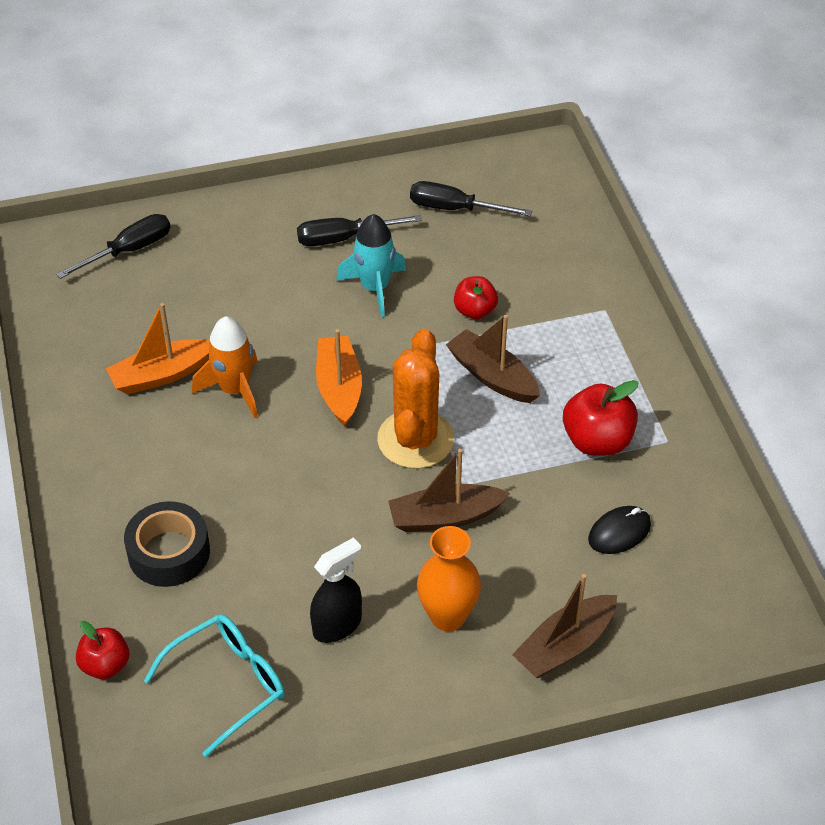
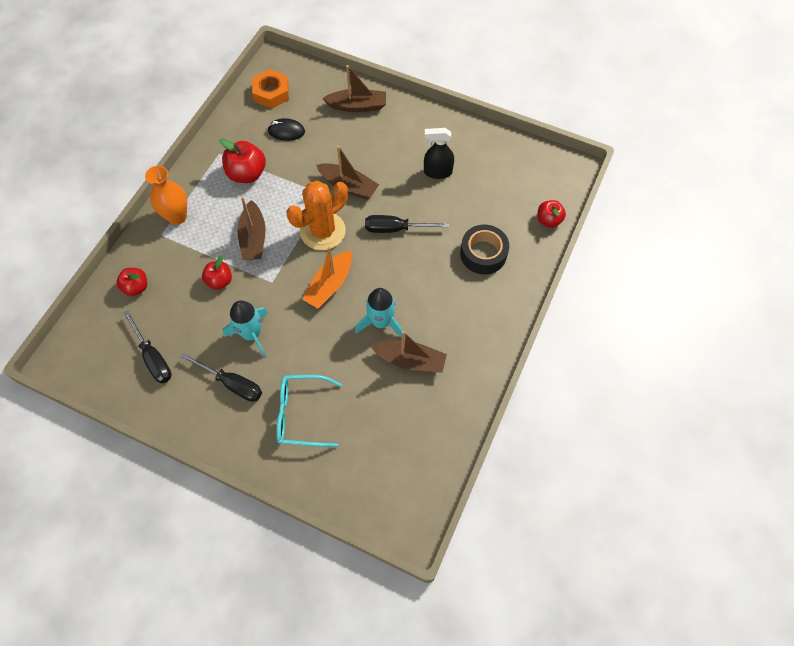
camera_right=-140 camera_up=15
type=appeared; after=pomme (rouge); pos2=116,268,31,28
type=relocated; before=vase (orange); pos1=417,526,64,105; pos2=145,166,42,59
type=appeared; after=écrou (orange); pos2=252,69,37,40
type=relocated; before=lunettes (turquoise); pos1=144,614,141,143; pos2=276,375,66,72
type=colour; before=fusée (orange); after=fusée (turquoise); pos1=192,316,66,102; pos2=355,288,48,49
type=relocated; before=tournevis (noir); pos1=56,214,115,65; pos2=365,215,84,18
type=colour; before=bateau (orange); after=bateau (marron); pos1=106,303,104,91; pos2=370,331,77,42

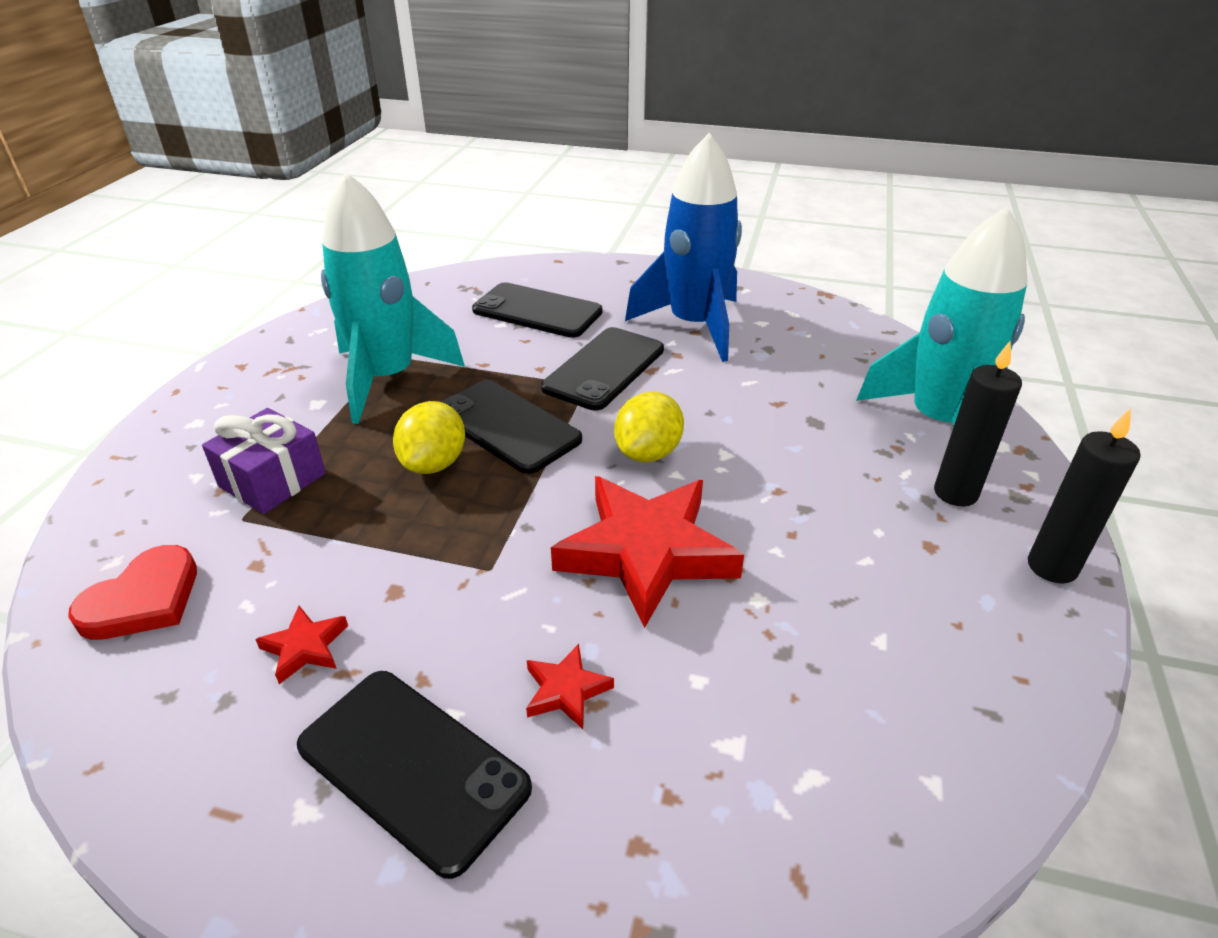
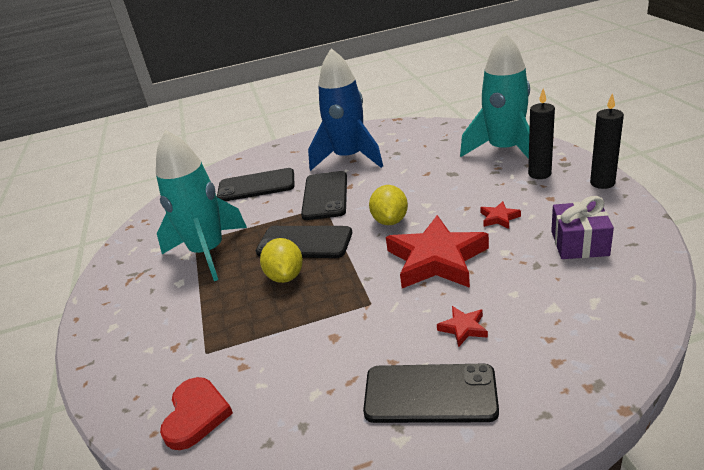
camera_right=-25 camera_up=-5
type=relocated; before=étoile (rouge); pos1=255,606,93,78; pos2=480,201,41,28
type=relocated; before=cadeau (violet); pos1=202,408,124,106; pos2=551,196,63,63

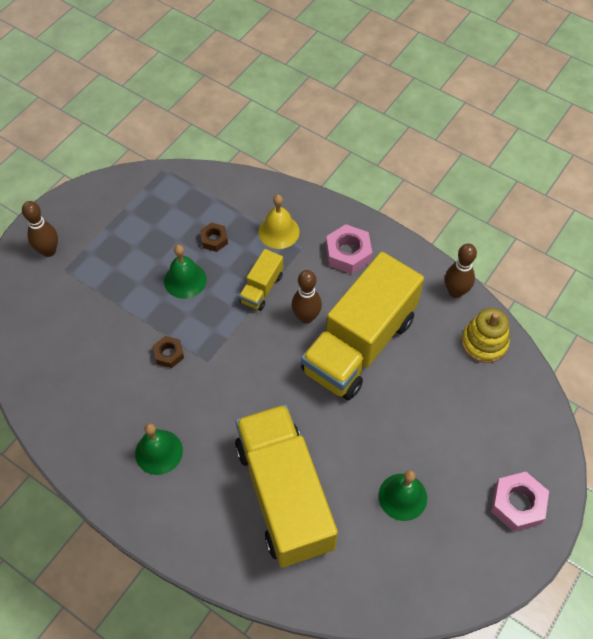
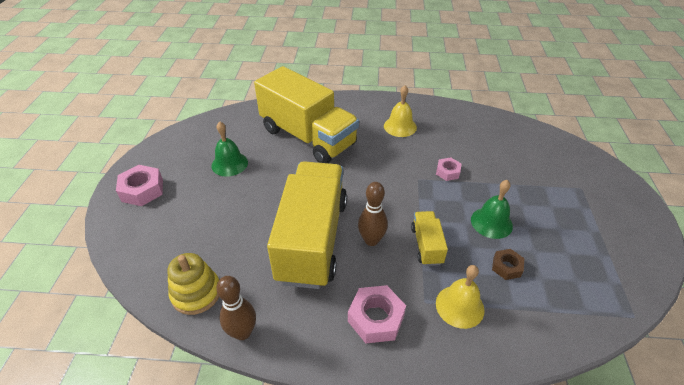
camera_right=150 camera_up=-15
type=colour; before=cloche (vert); after=cloche (jaune); pos1=135,423,48,52; pos2=384,85,33,52
type=colour; before=écrou (marron); after=écrou (rose); pos1=153,336,31,32; pos2=436,157,26,24
type=missing; before=quille (marron); pos1=22,201,36,56

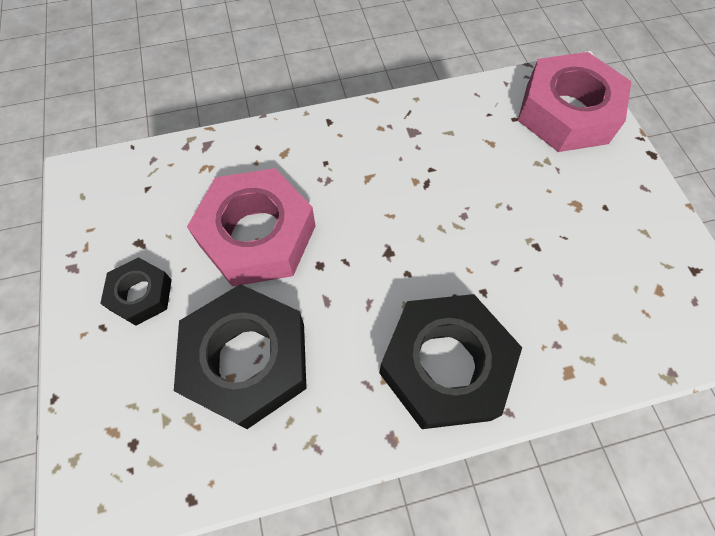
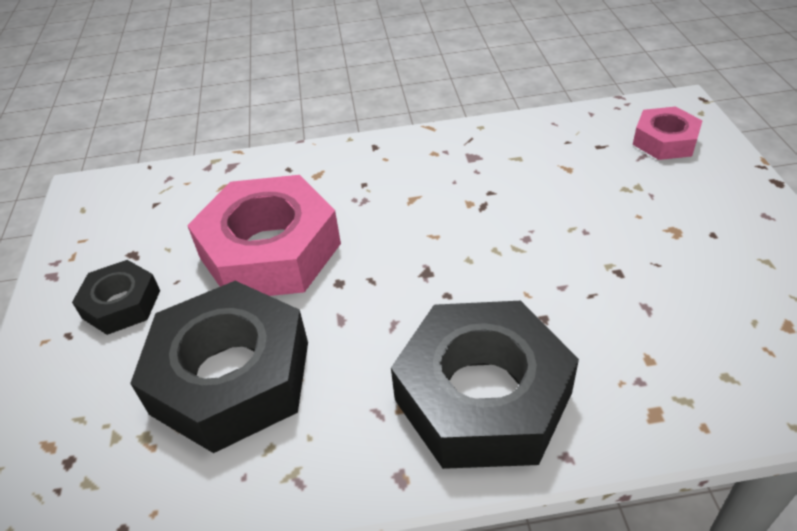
camera_right=10 camera_up=-20
type=size; before=écrou (rose); pos1=518,52,113,100; pos2=633,106,70,54; scale=0.52

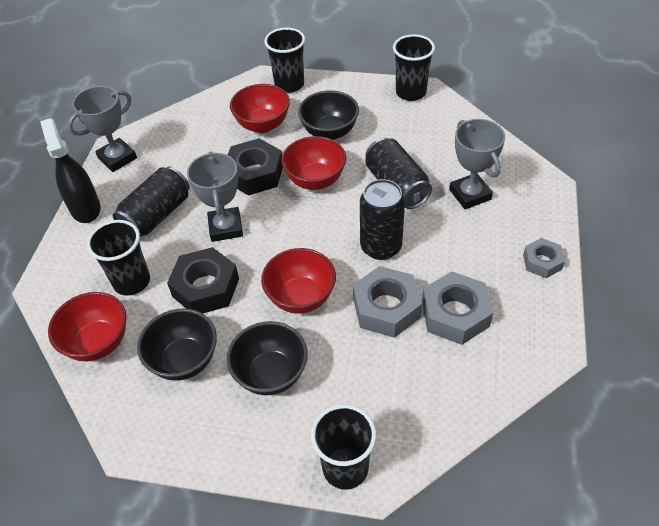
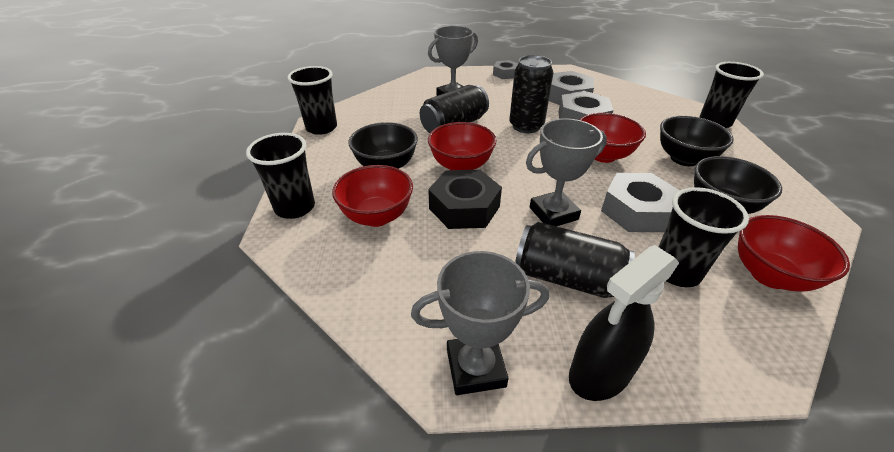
camera_right=-105 camera_up=-10
type=spun; before=trophée (gris); pos1=68,86,69,86; pos2=411,251,138,144; turn=-45
type=colour; before=écrou (noir); after=écrou (gris); pos1=167,247,72,67; pos2=601,173,79,59

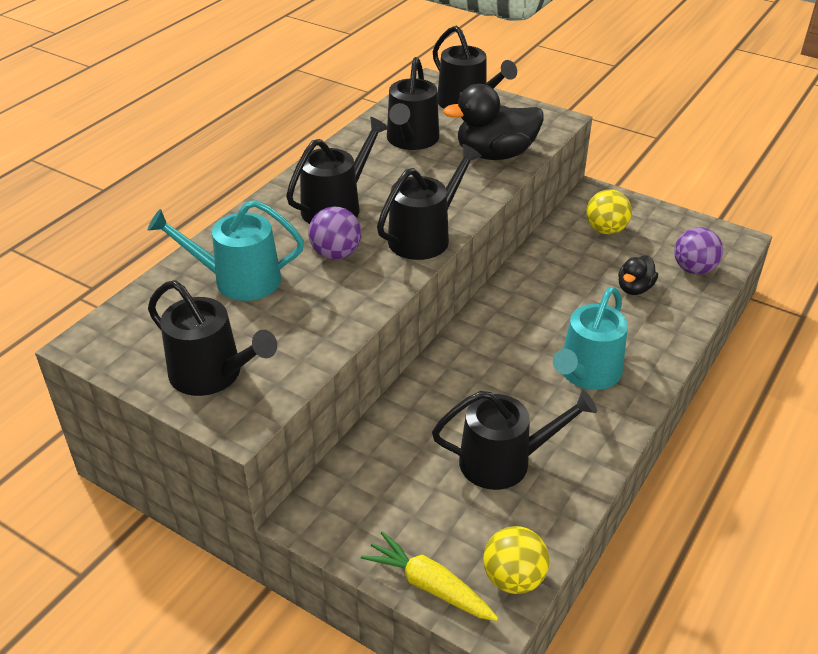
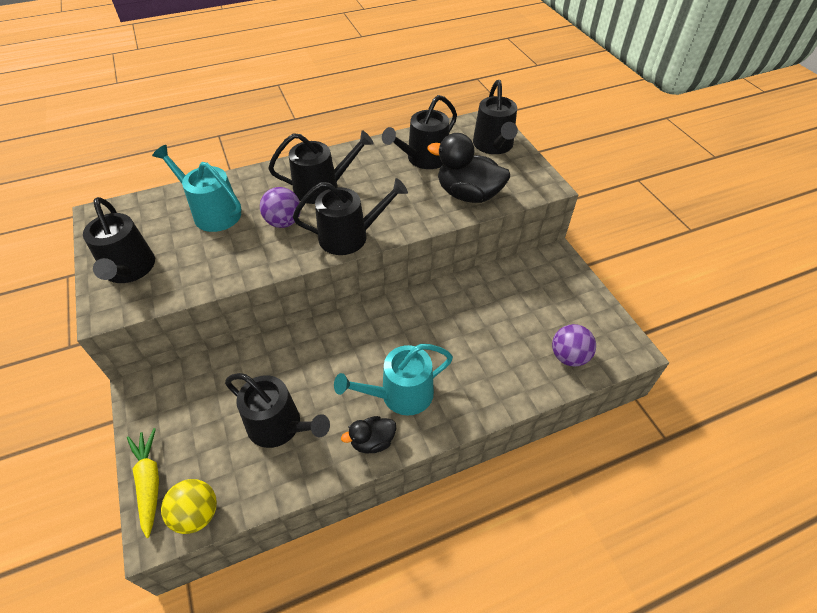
camera_right=35 camera_up=10
type=relocated; before=canard (noir); pos1=618,255,40,40; pos2=341,416,55,37
type=missing; before=balle (jaune); pos1=586,190,46,44

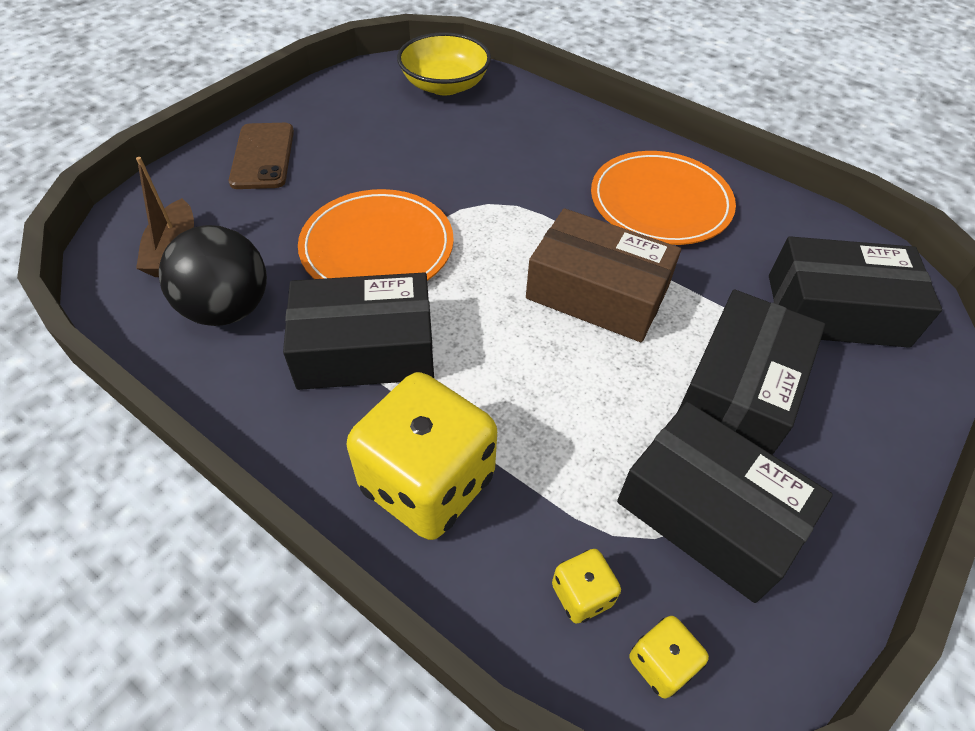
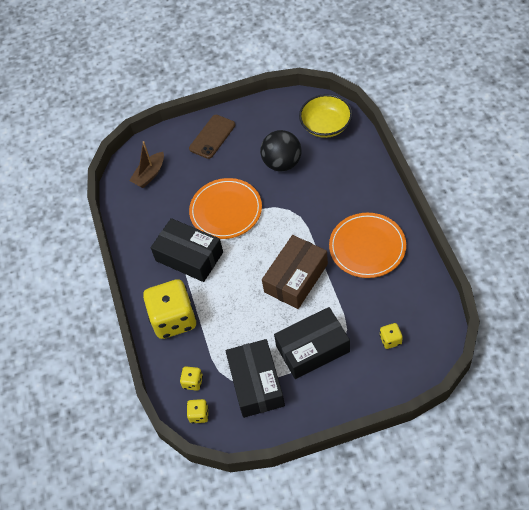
camera_right=45 camera_up=5
type=relocated; before=balle (noir); pos1=159,225,108,101; pos2=260,130,42,42
type=spun; before=boîte (marron); pos1=526,208,155,134; pos2=262,235,66,74; turn=60
type=exchanged; before=boîte (noir); after=dé (jaune); pos1=769,236,173,112; pos2=380,323,23,26

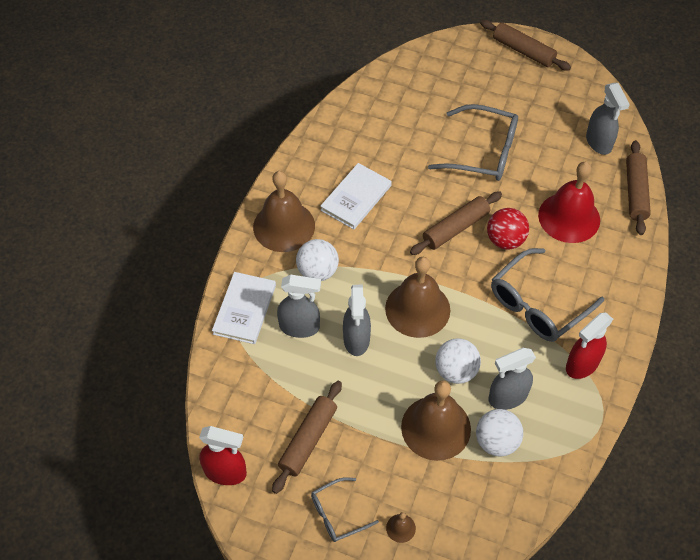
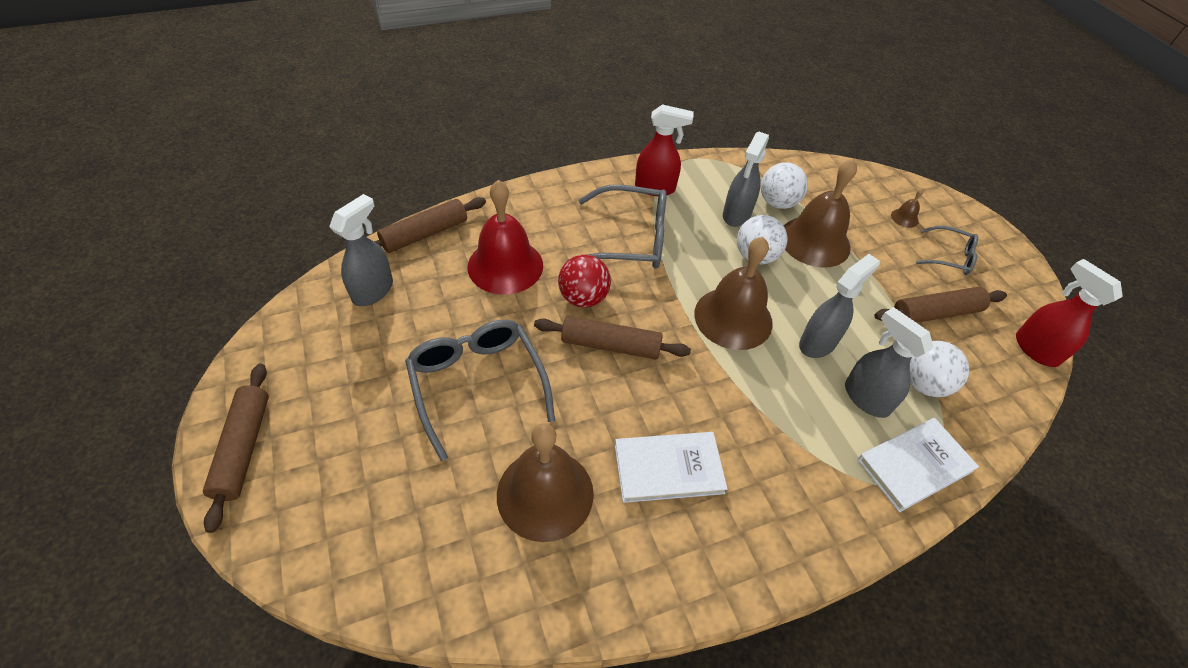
camera_right=-135 camera_up=-5
type=relocated; before=cloche (marron); pos1=253,171,62,81; pos2=497,423,97,119
type=spun; before=vaporisateur (gris); pos1=489,348,47,62; pos2=723,131,46,96; turn=90
type=relocated; before=balle (blanc); pos1=296,239,43,42; pos2=910,341,59,56

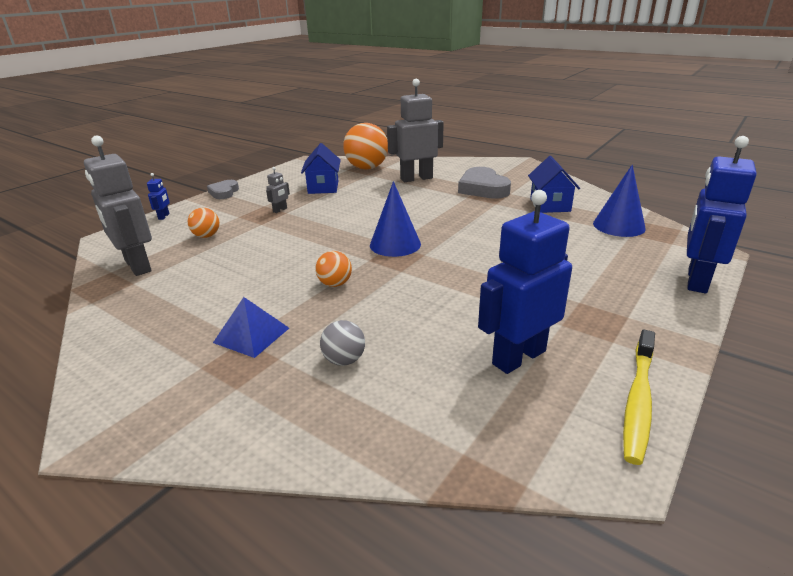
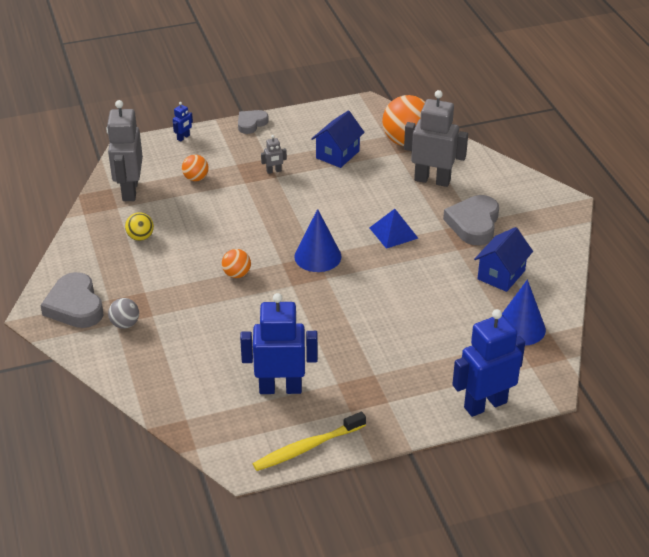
camera_right=35 camera_up=10
type=appeared; after=cœur (gris); pos2=40,272,63,56
type=relocated; before=balle (gris); pos1=320,320,45,46; pos2=108,298,31,31
type=appeared; after=balle (jaune); pos2=125,212,29,29
type=relocated; before=pyramide (bleu); pos1=213,297,76,61; pos2=370,209,48,40

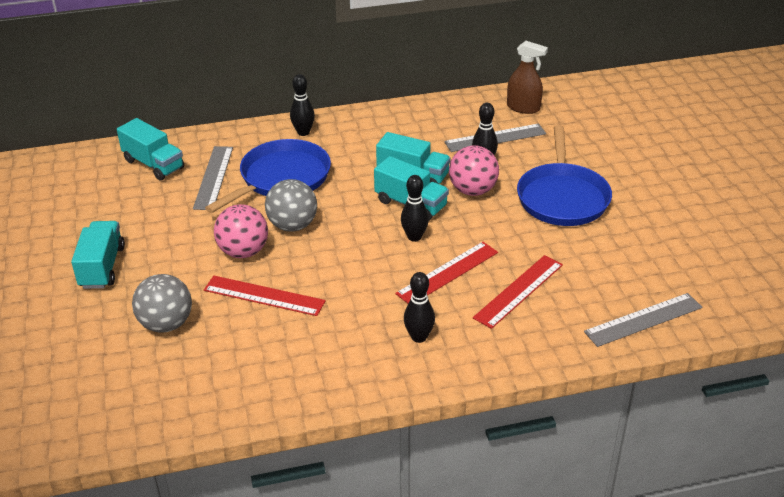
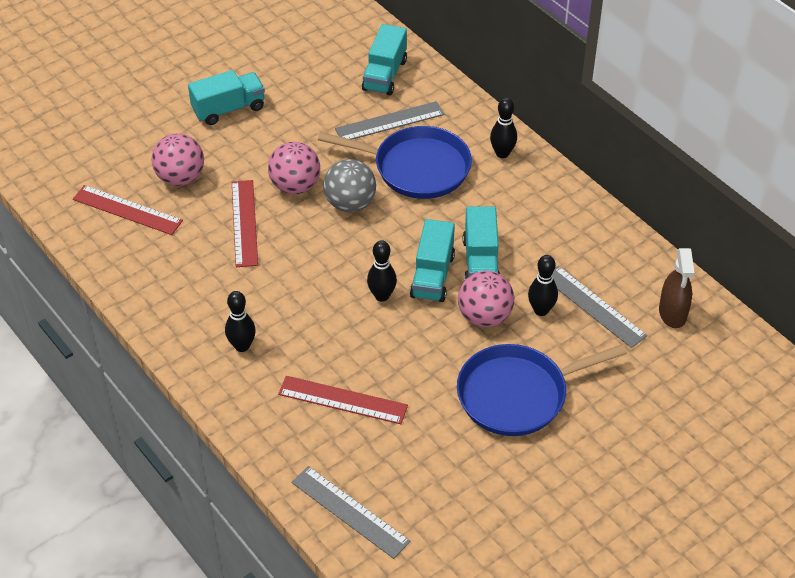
camera_right=65 camera_up=10
type=relocated; before=règle (rouge); pos1=395,242,103,61; pos2=73,185,110,50
type=colour; before=balle (gris); after=balle (rose); pos1=132,274,60,59; pos2=151,134,53,52

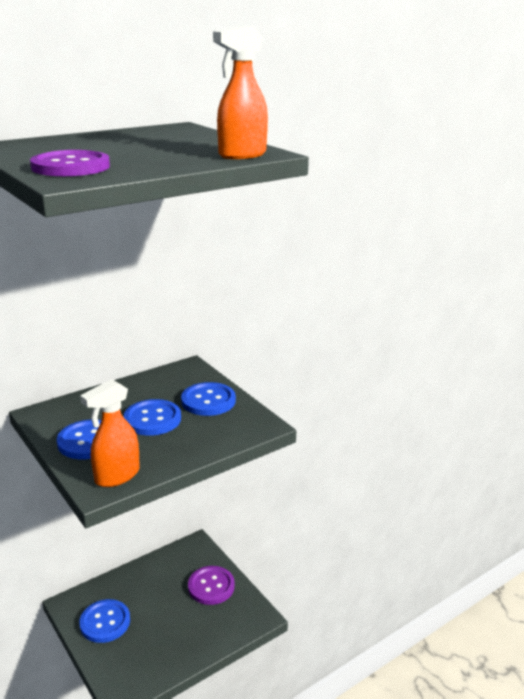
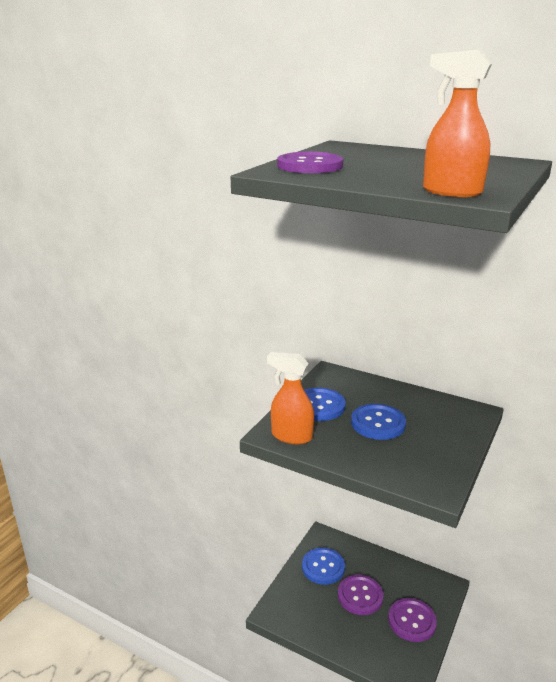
camera_right=65 camera_up=0
type=appeared; after=bouton (violet); pos2=338,575,45,40
type=missing; before=bouton (bleu); pos1=181,382,55,34

